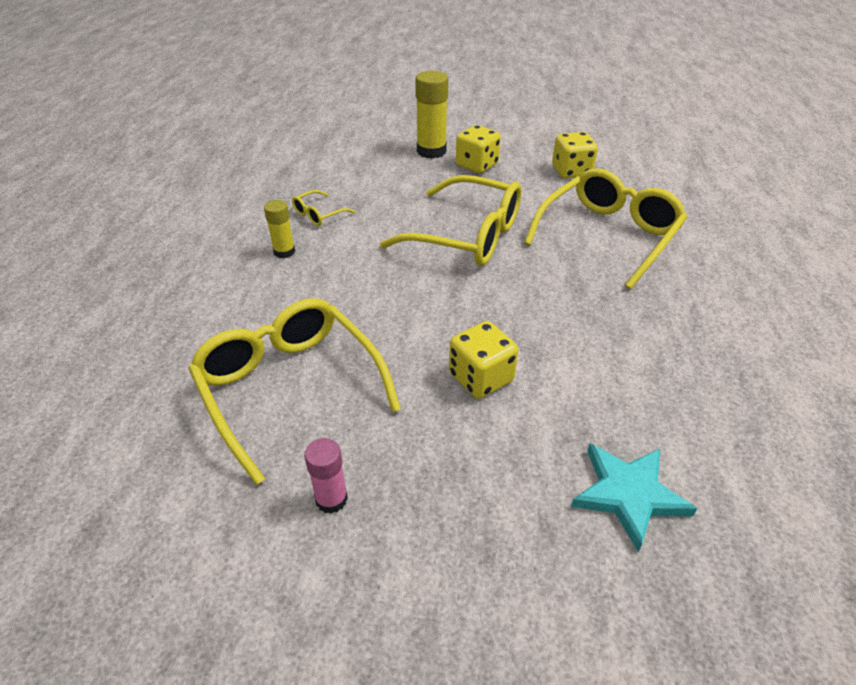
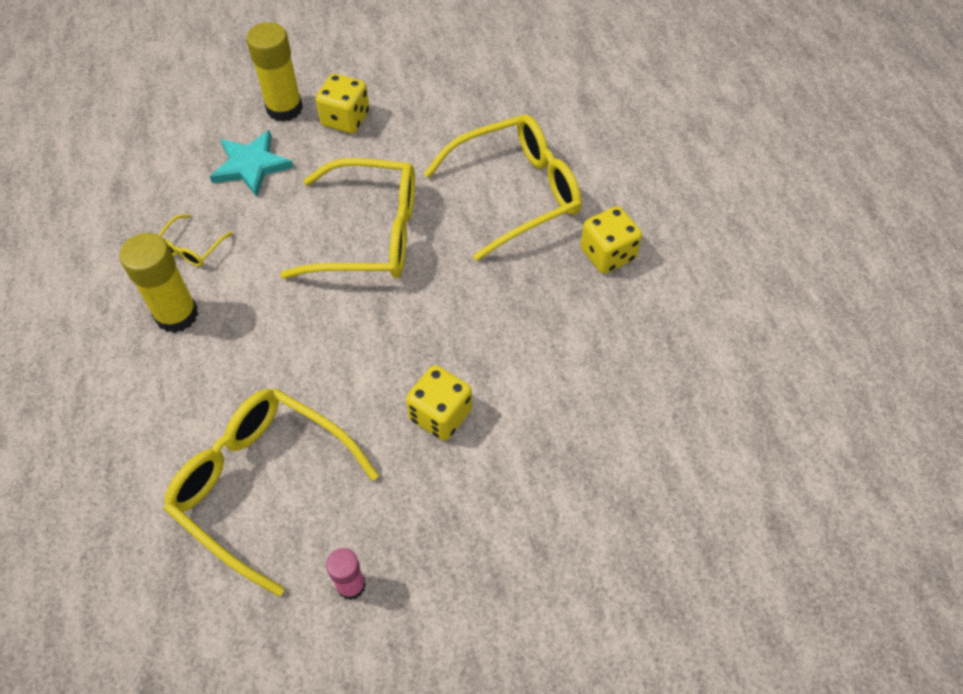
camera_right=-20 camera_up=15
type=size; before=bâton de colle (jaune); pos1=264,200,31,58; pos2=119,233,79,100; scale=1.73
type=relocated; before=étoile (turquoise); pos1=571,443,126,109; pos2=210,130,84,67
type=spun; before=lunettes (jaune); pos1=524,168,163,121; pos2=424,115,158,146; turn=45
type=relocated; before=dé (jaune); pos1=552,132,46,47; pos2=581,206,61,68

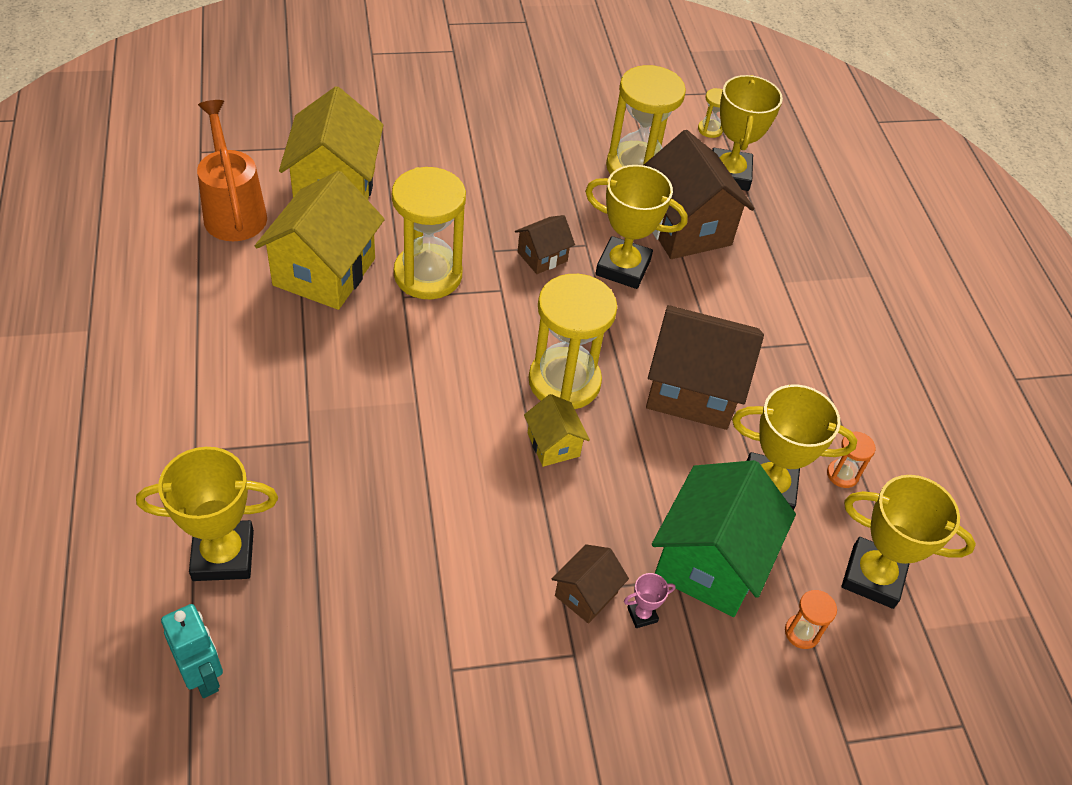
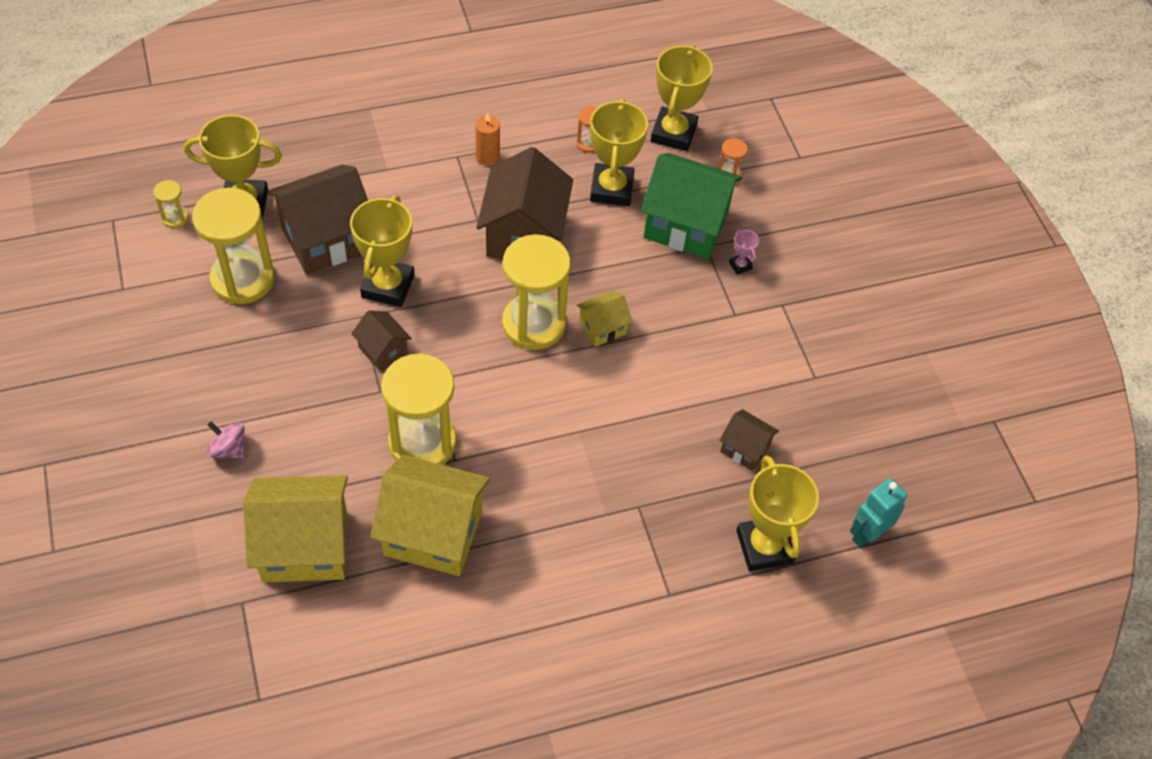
camera_right=-95 camera_up=5
type=appeared; after=toupie (rose); pos2=207,422,38,36
type=appeared; after=bougie (orange); pos2=475,113,25,53
type=relocated; before=maison (marron); pos1=552,544,77,80; pos2=719,409,60,62
type=missing; before=arrosoir (orange); pos1=197,100,70,141

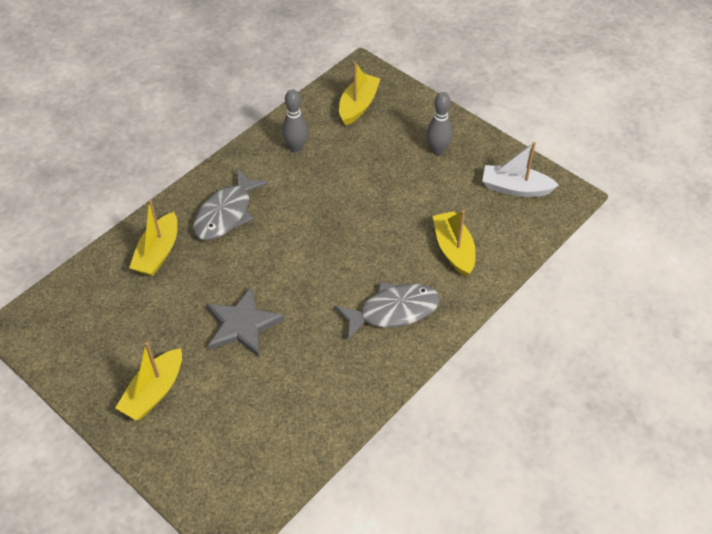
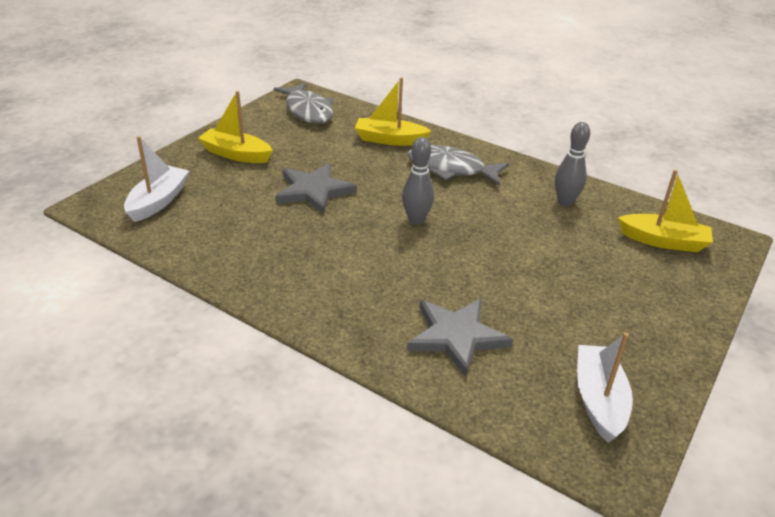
camera_right=80 camera_up=-15
type=appeared; after=bateau (blanc); pos2=124,136,65,86
type=relocated; before=poisson (gris); pos1=335,282,105,58; pos2=273,82,60,42
type=relocated; before=quille (gris); pos1=426,92,26,63; pos2=402,137,32,88
type=exchanged; before=bateau (jaune); after=étoile (gris); pos1=433,210,43,67; pos2=407,299,106,78

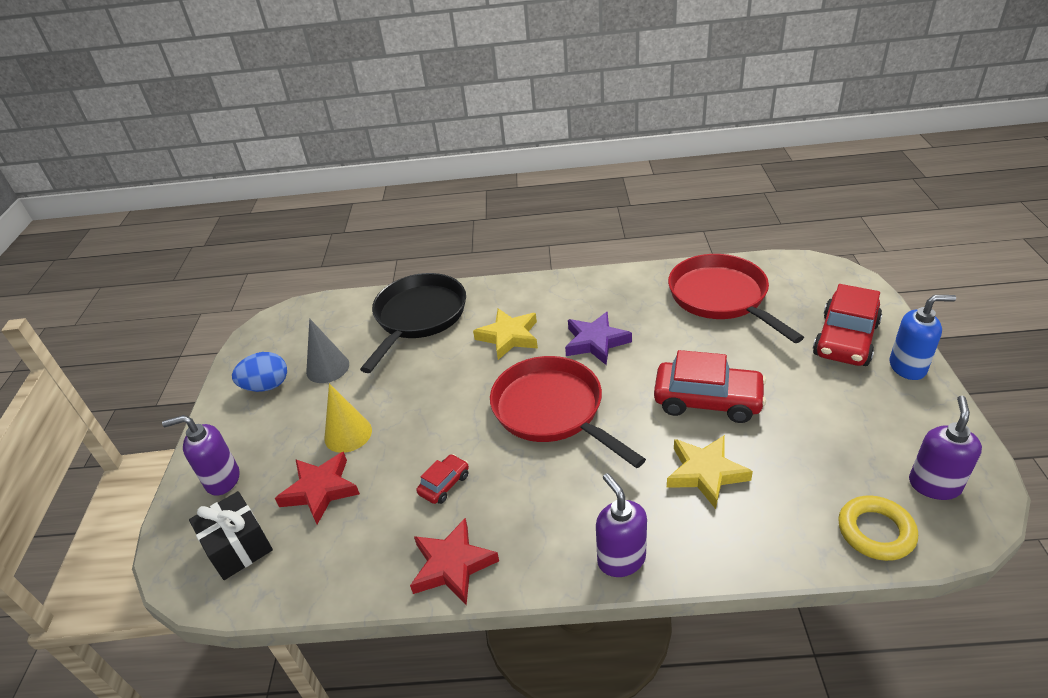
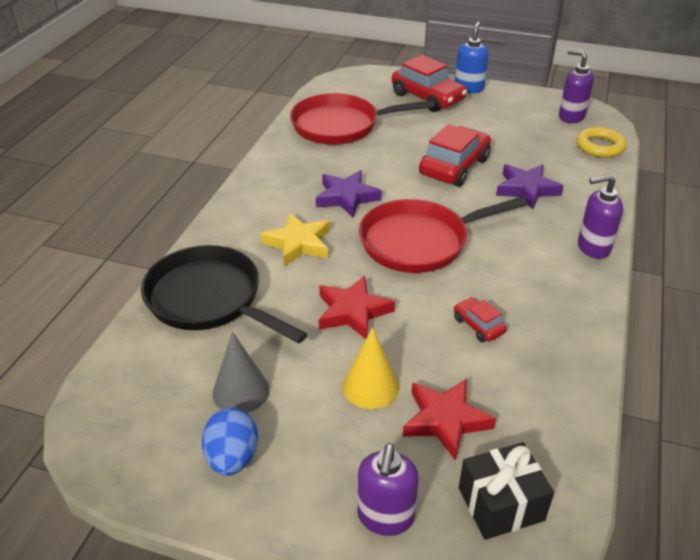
camera_right=-75 camera_up=0
type=relocated; before=étoile (rouge); pos1=410,518,89,87; pos2=319,275,76,64
type=colour; before=étoile (jaune); after=étoile (violet); pos1=667,435,86,74; pos2=496,164,68,45

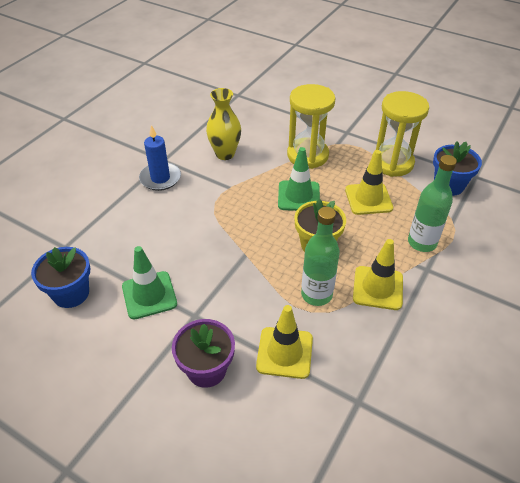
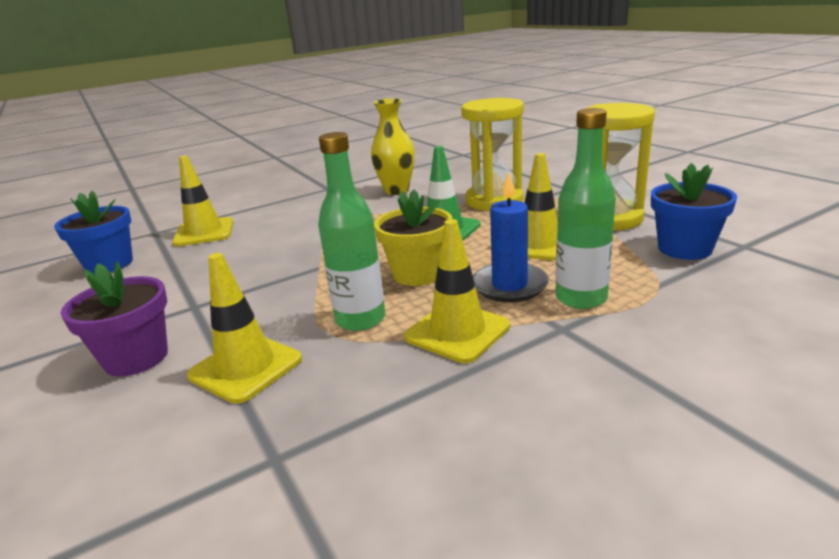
camera_right=30 camera_up=-20
type=appeared; after=cône de chantier (jaune); pos2=172,155,61,91
type=relocated; before=bougie (bleu); pos1=139,125,42,66; pos2=473,171,76,131
type=missing; before=cône de chantier (vert); pos1=122,246,55,73

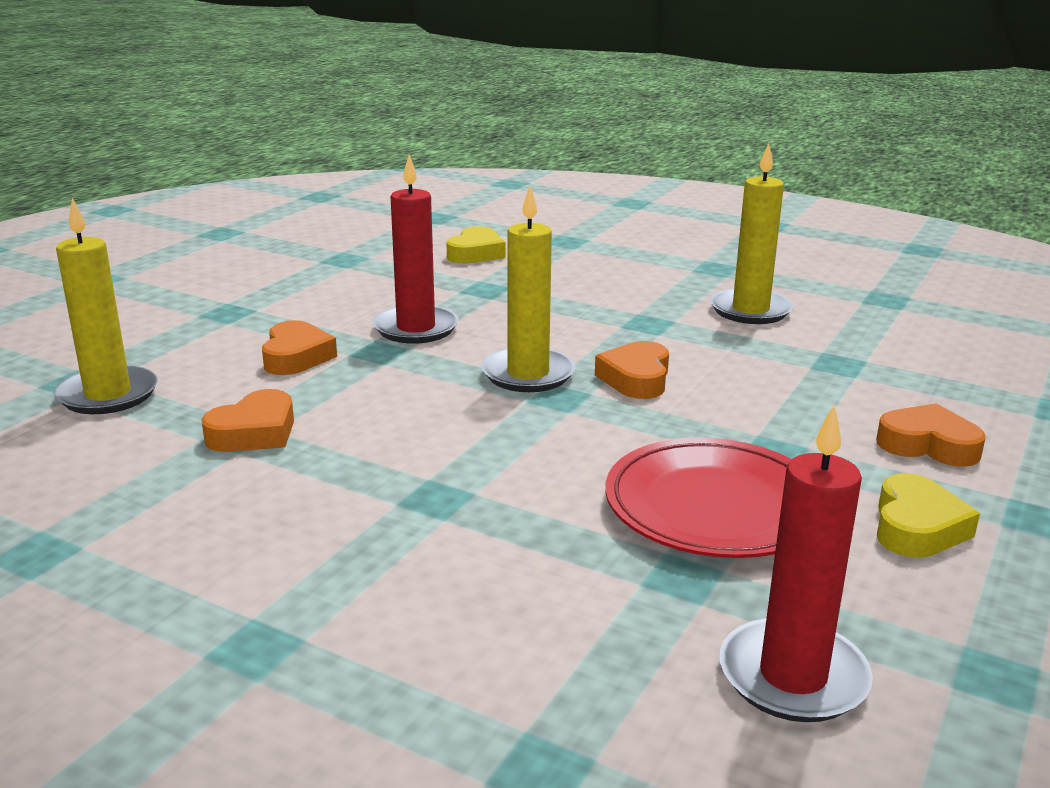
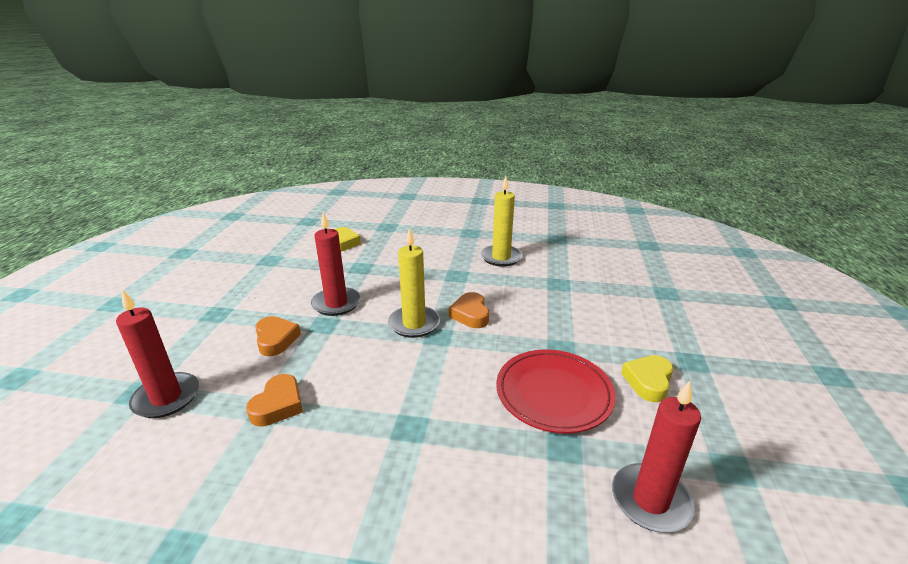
camera_right=-20 camera_up=5
type=colour; before=bougie (jaune); after=bougie (rouge); pos1=54,198,104,216; pos2=116,289,83,129
type=spun; before=cœur (jaune); pos1=877,473,103,85; pos2=621,355,52,47; turn=-150
type=missing; before=cœur (orange); pos1=876,403,110,64

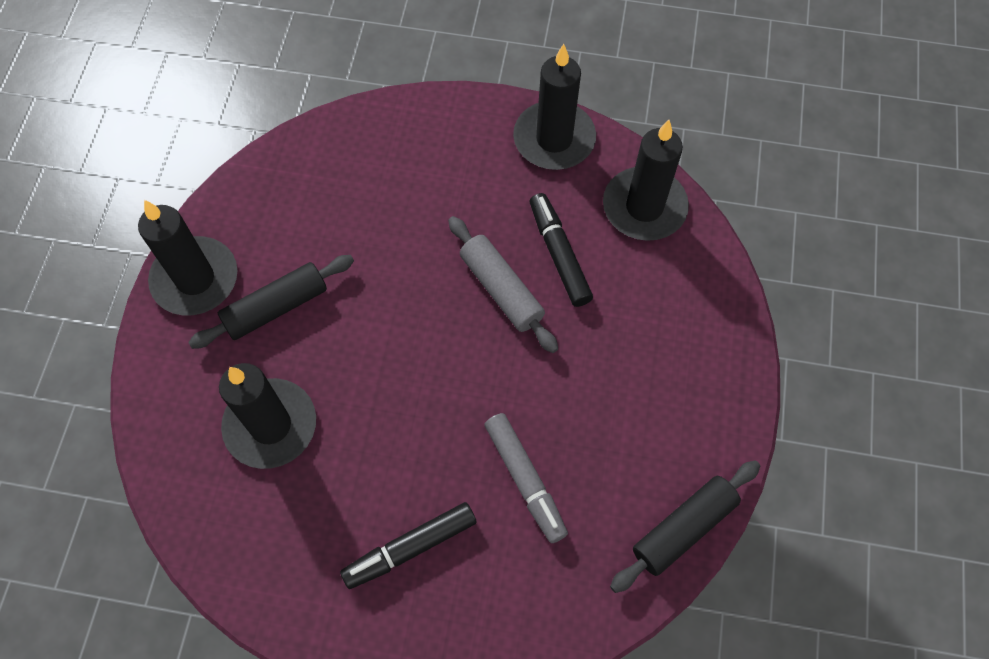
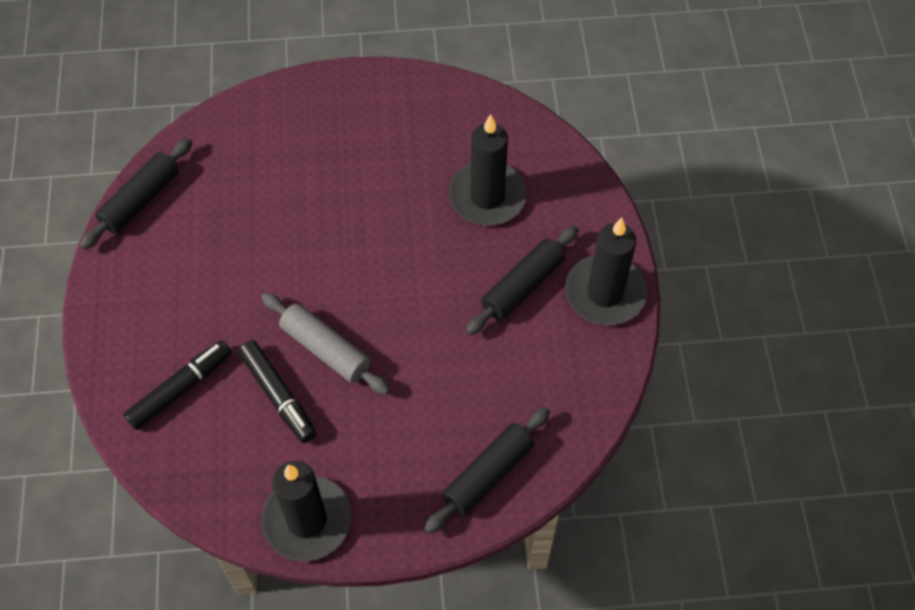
camera_right=165 camera_up=-5
type=relocated; before=feutre (noir); pos1=340,502,137,87; pos2=123,340,109,90
type=appeared; after=rouleau à pâtisserie (noir); pos2=424,407,126,127
type=missing; before=feutre (gris); pos1=484,413,84,130
type=missing; before=bougie (noir); pos1=603,120,86,121

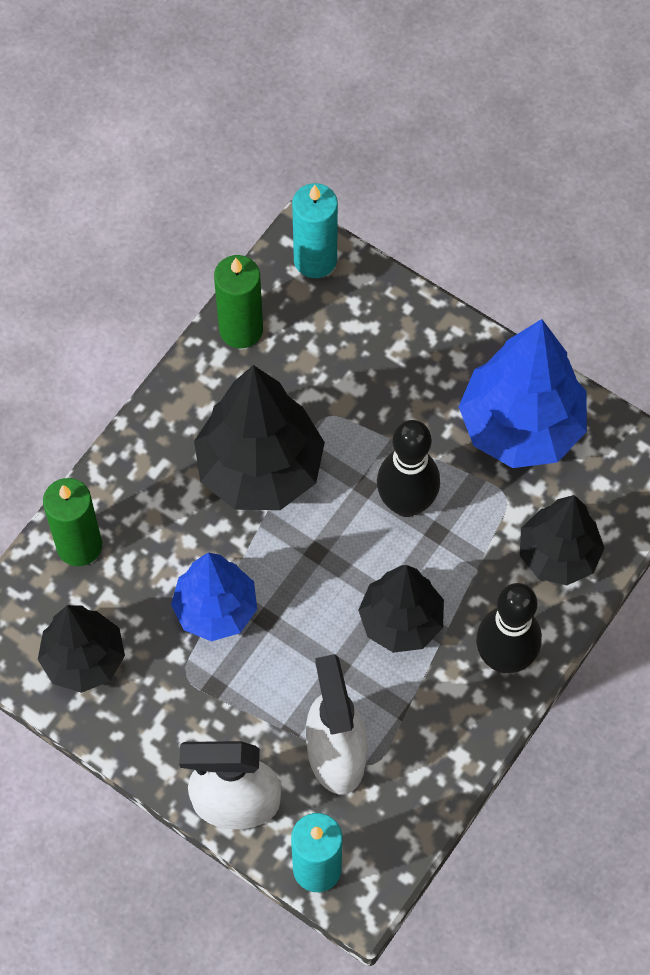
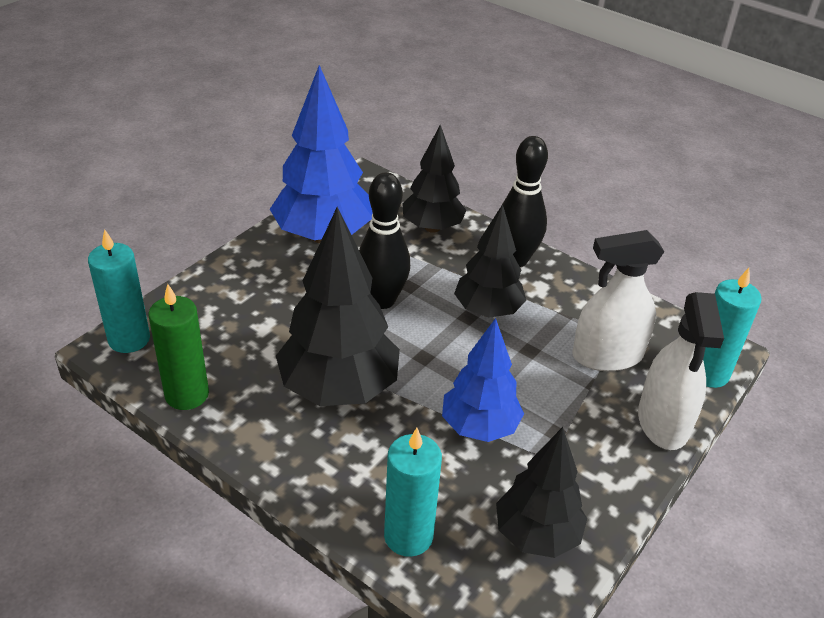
camera_right=-90 camera_up=-25
type=colour; before=bougie (vert); after=bougie (turquoise); pos1=43,478,59,88; pos2=384,428,58,129

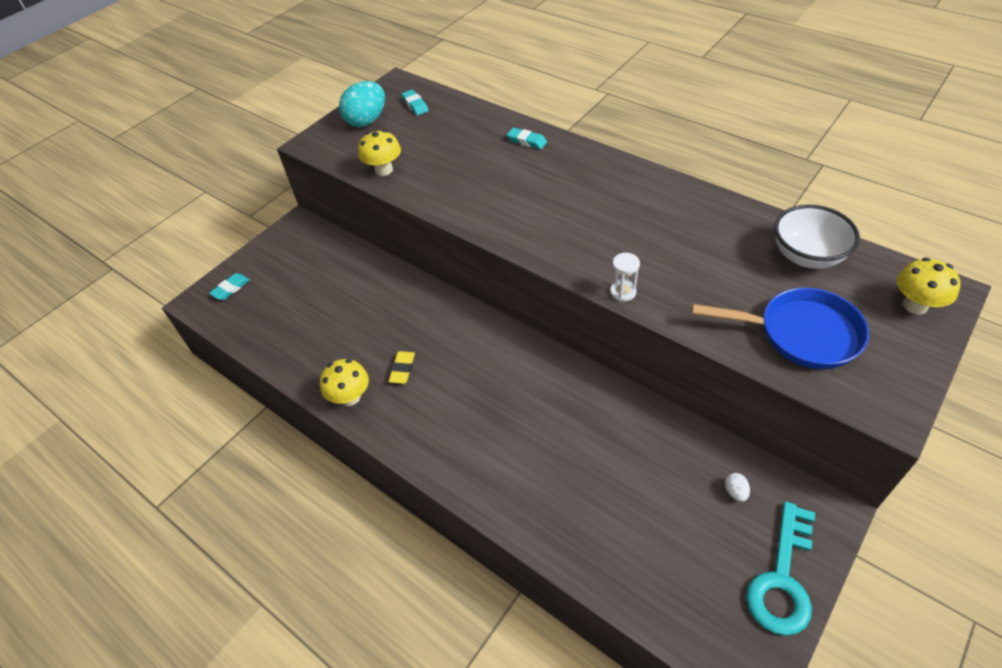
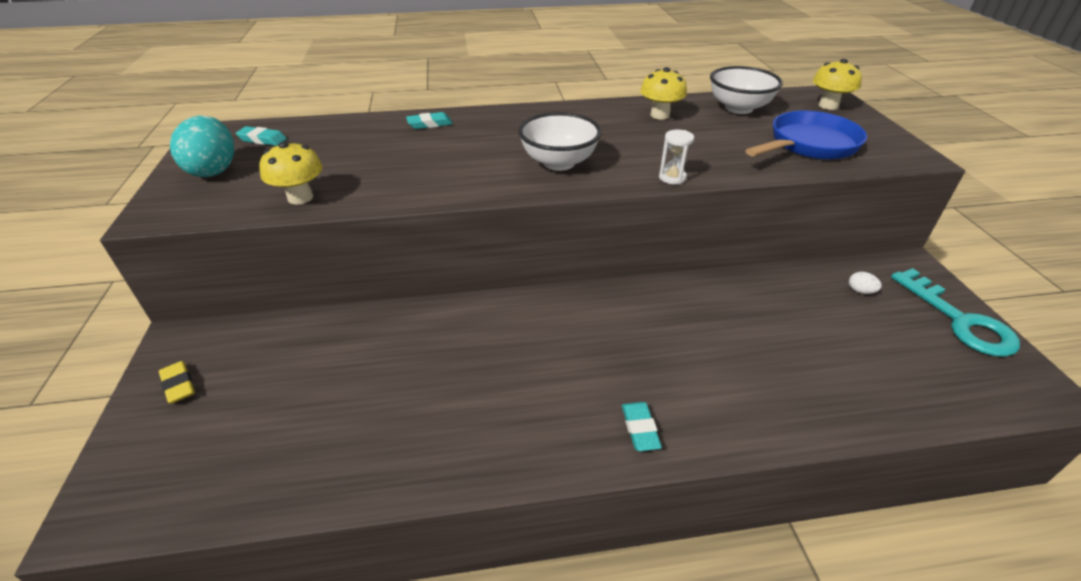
camera_right=-50 camera_up=-10
type=relocated; before=gomme (jaune); pos1=388,351,27,33; pos2=159,361,36,43
type=appeared; after=bol (blanc); pos2=518,112,83,59
type=relocated; before=gomme (turquoise); pos1=209,273,41,27; pos2=622,402,40,49
type=relocated; before=champignon (jaune); pos1=320,359,49,47; pos2=640,67,47,53

